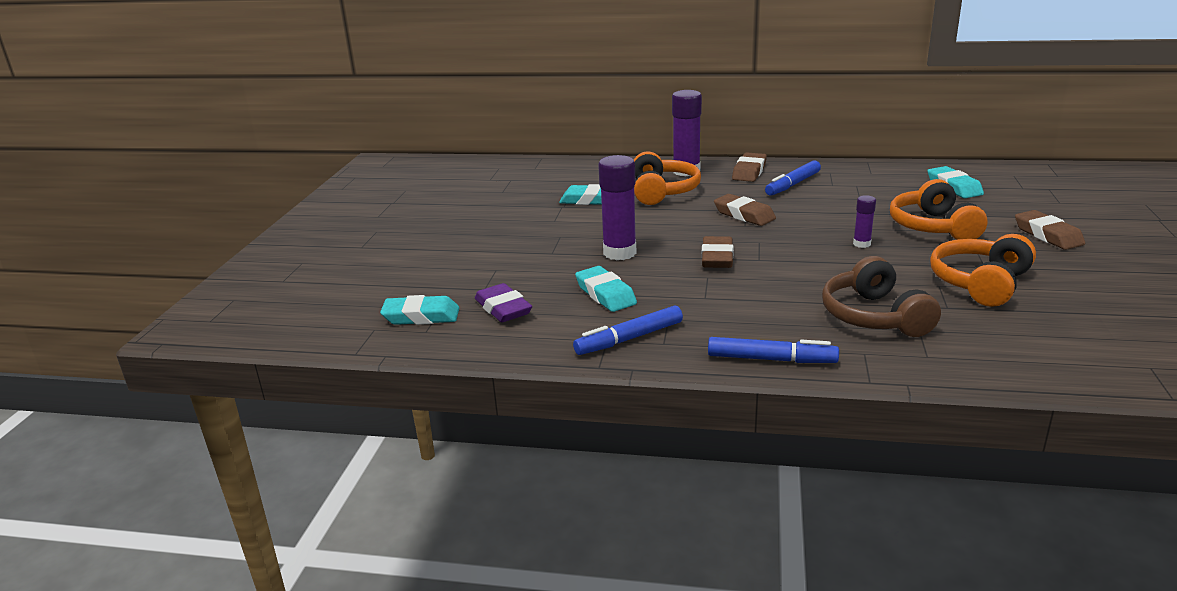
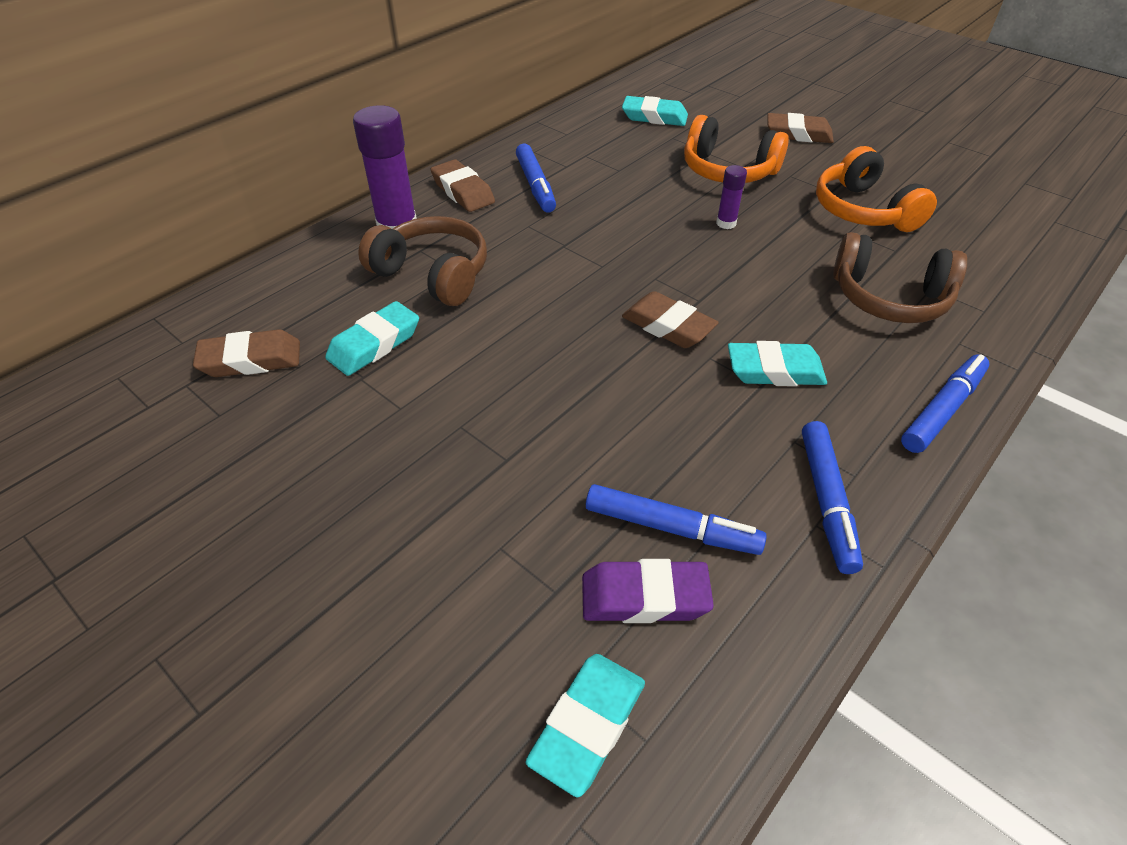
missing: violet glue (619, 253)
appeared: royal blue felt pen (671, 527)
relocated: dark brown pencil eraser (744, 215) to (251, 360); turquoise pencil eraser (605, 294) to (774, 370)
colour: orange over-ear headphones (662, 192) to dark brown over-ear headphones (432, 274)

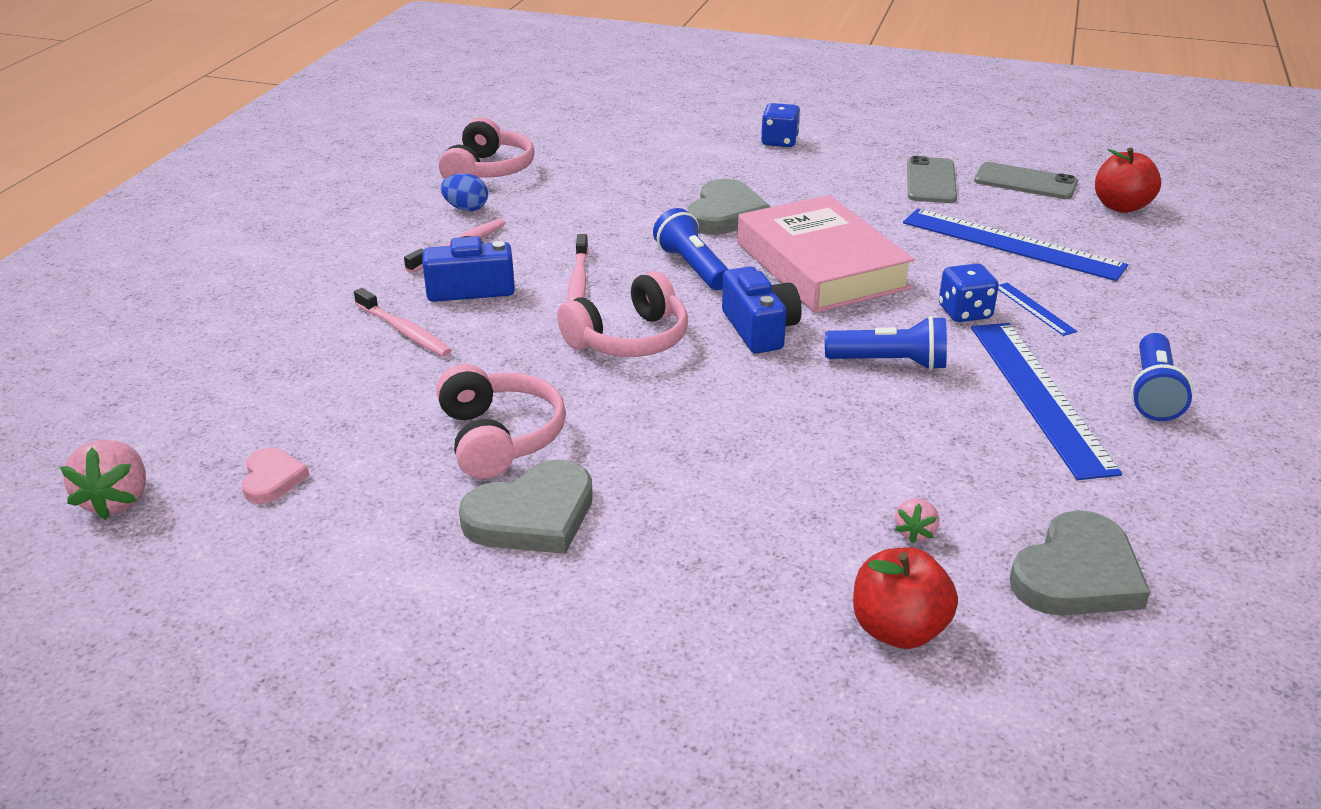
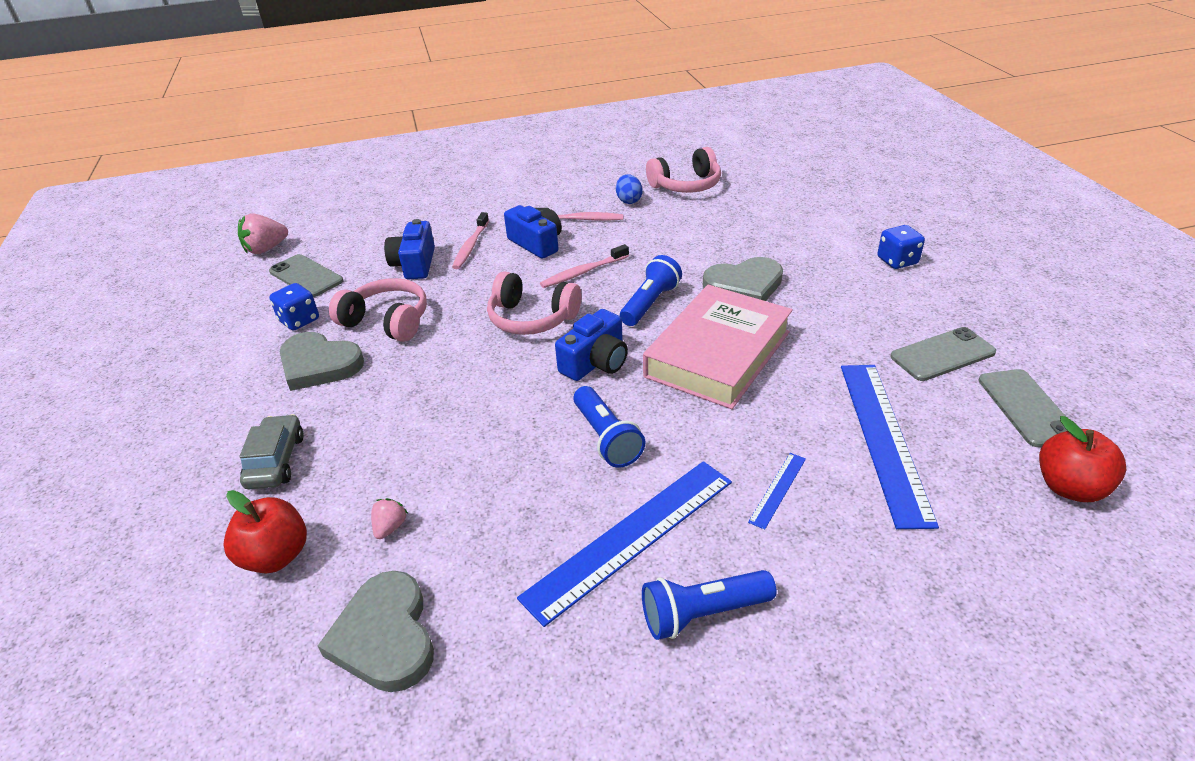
appeared: royal blue camera (414, 264); ash-grey toy car (276, 461)
relocated: royal blue die (964, 312) to (299, 320)
exchanged: rosy heart (272, 479) to ash-grey mobile phone (306, 276)
spun: rosy over-ear headphones (499, 438) = (387, 321) 105 degrees counterclockwise; rosy berry (915, 532) = (390, 527) 120 degrees clockwise; ash-grey heart (1077, 574) = (385, 636) 60 degrees clockwise

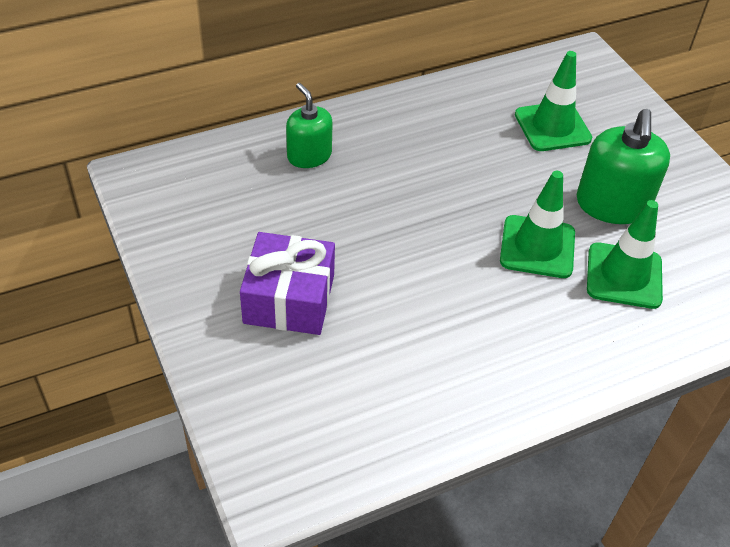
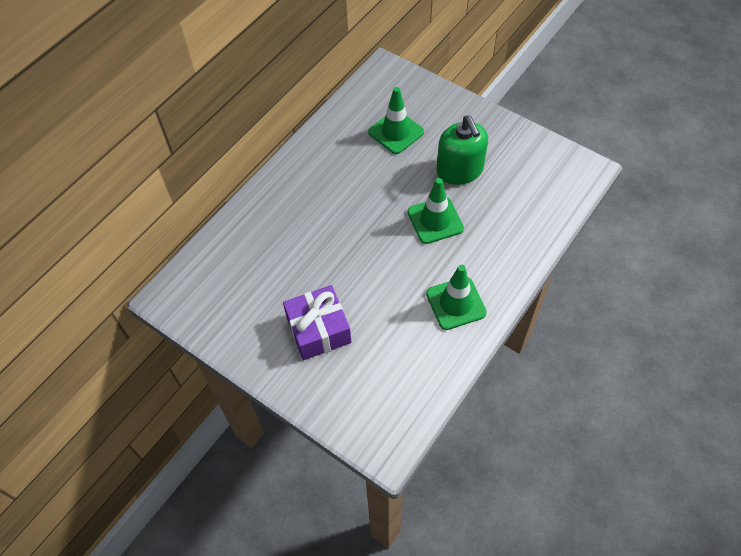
missing: leaf-green soap dispenser (309, 156)
relocated: leaf-green safety cone (624, 276) to (456, 303)

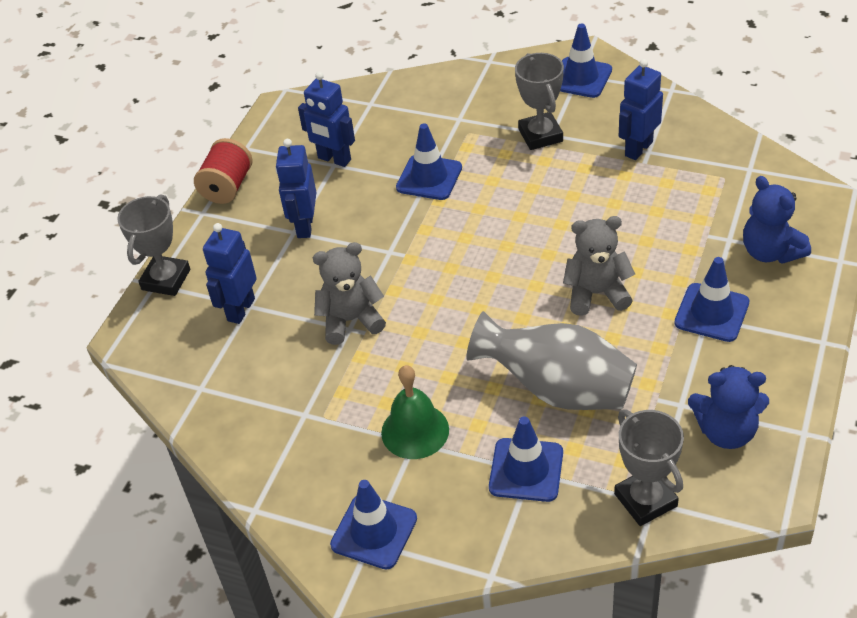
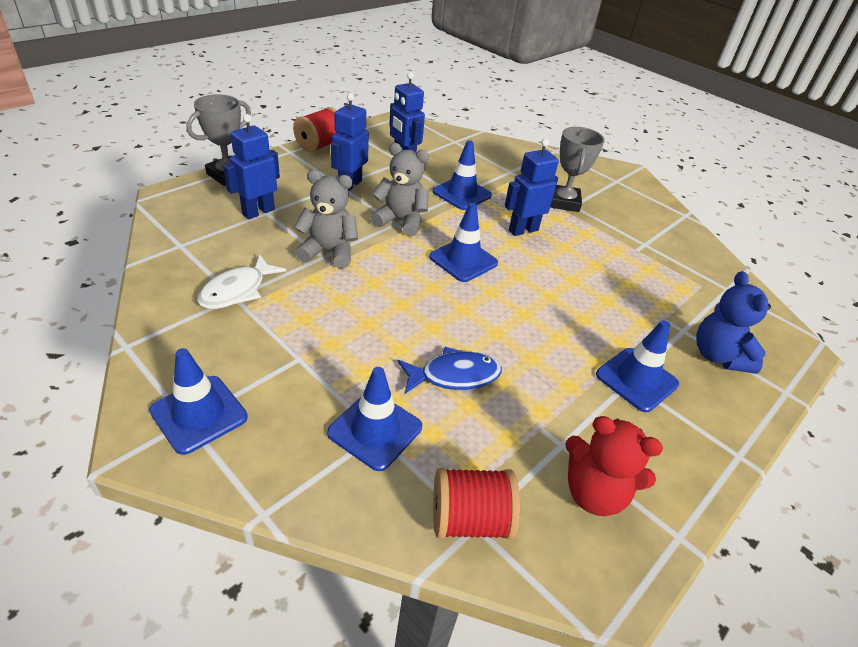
missing: leaf-green school bell (415, 431)
appeared: pure white fish figure (237, 290)
relocated: royal blue safety cone (581, 78) to (463, 260); royal blue robot figure (638, 149) to (523, 230); ash-grey teddy bear (596, 293) to (401, 221)
exchanged: ash-grey tall vase (557, 389) to royal blue fish figure (454, 376); ash-grey award cup (645, 500) to crimson spool (469, 519)
colour: royal blue teddy bear (726, 431) to crimson teddy bear (594, 493)

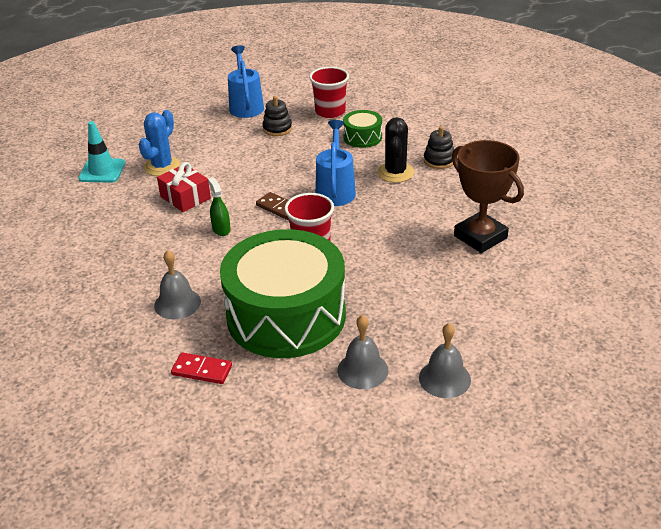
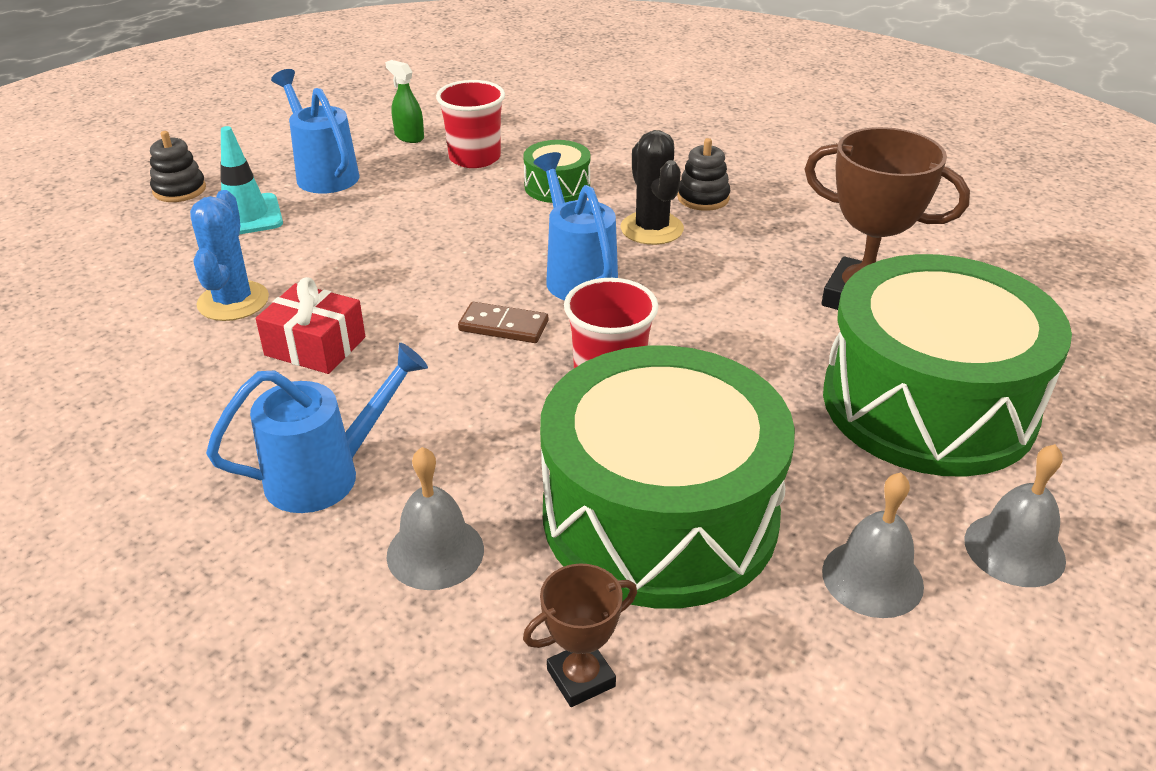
appeared: leaf-green toy drum (928, 404); royal blue watering can (326, 475)
relocated: black stacking toy (277, 129) to (179, 190); turquoise safety cone (102, 171) to (245, 216); leaf-green spray cleaner (221, 229) to (409, 137)
exchanged: crimson domino (202, 370) to dark brown award cup (581, 678)

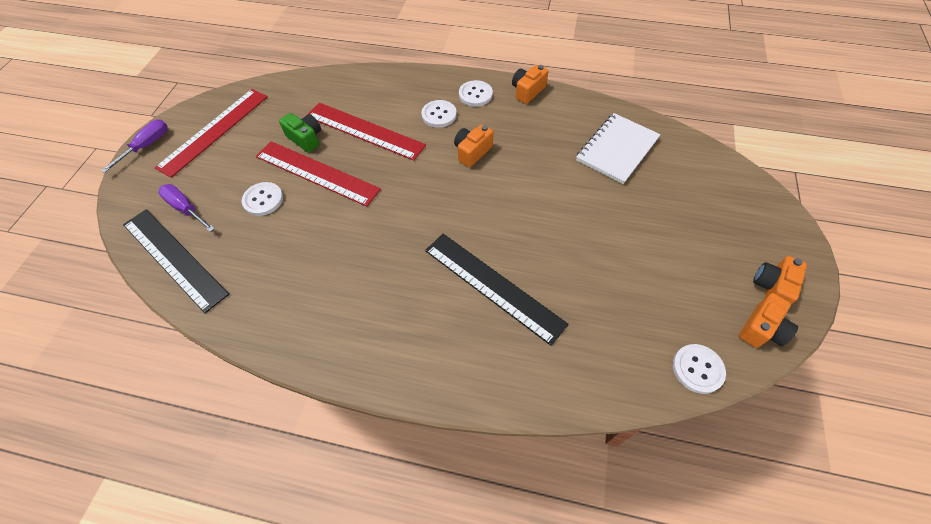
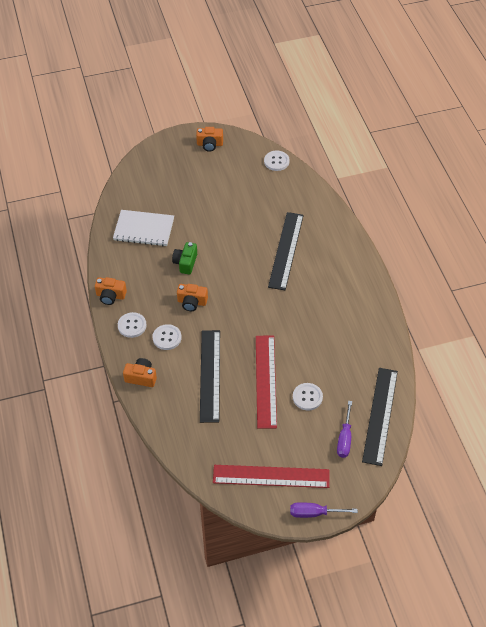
relocated: leaf-green camera (306, 139) to (185, 263); orange camera (761, 329) to (141, 377)
colour: crimson straightedge (364, 131) to black straightedge (210, 375)

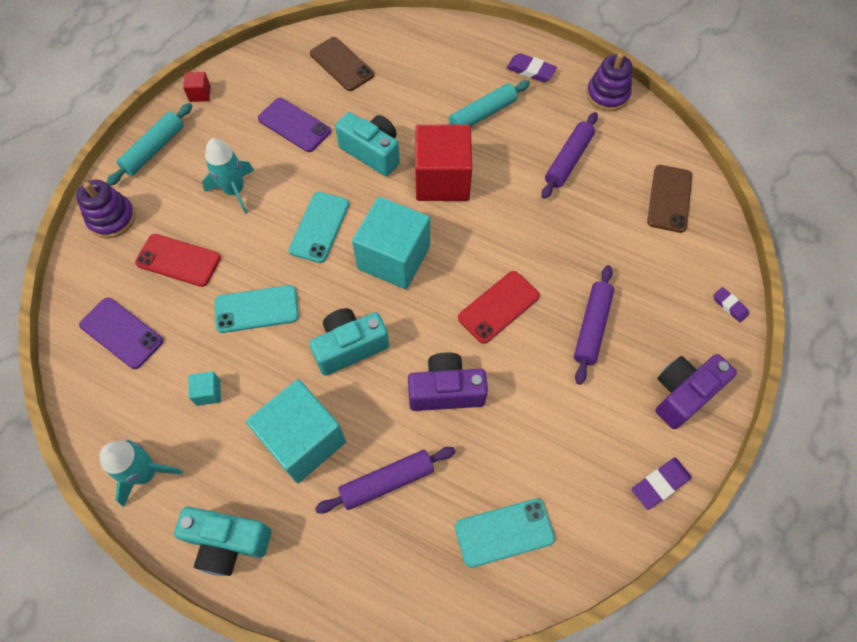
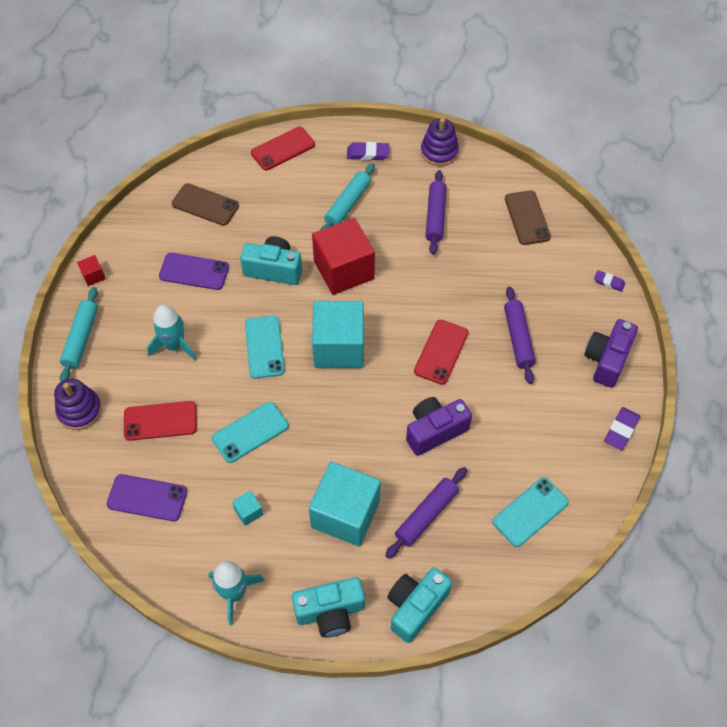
appeared: crimson mobile phone (283, 149)
relocated: turquoise camera (350, 347) to (415, 607)

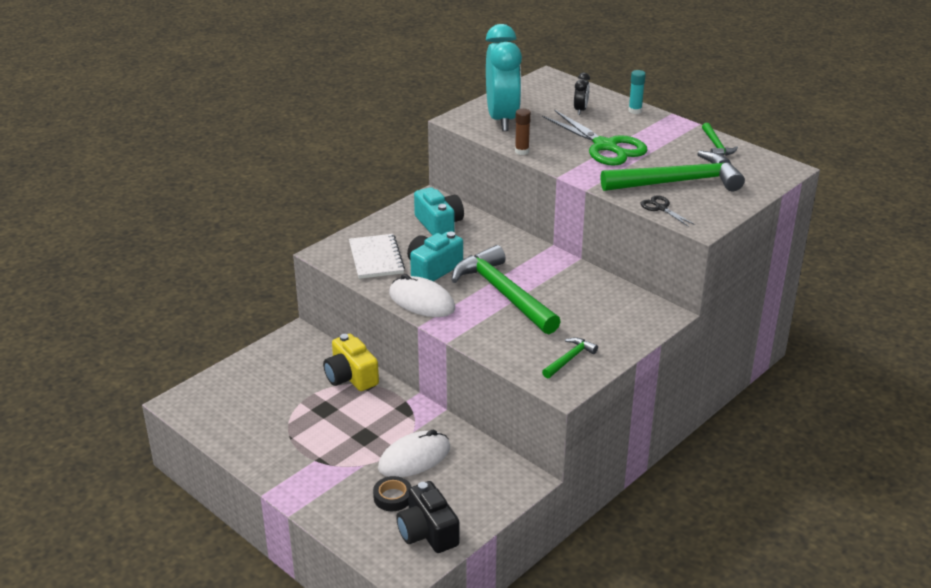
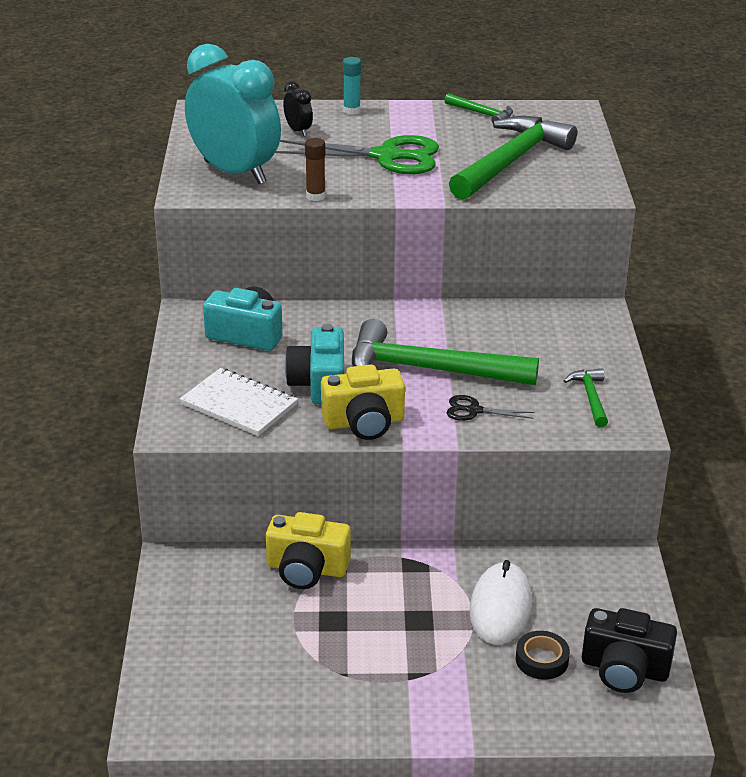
relocated: black shears (661, 208) to (474, 410)
exchanged: pure white computer mouse (421, 301) to golden camera (364, 422)

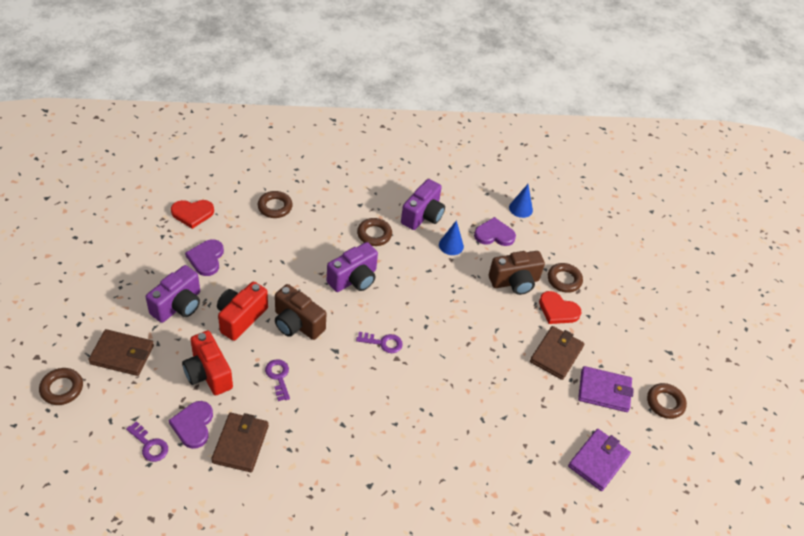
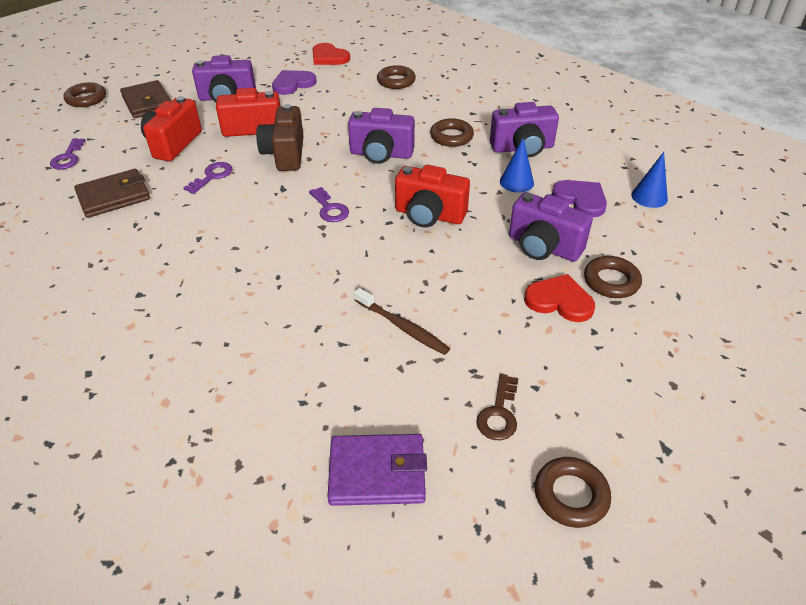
missing: dark brown billfold (556, 354); violet heart (193, 425)
appeared: crimson camera (429, 215); dark brown toothbrush (402, 327)
exchanged: violet billfold (604, 391) to dark brown latchkey (499, 413)
colour: dark brown camera (515, 282) to violet camera (543, 247)
spun: crimson heart (558, 310) = (559, 301) 120 degrees clockwise

